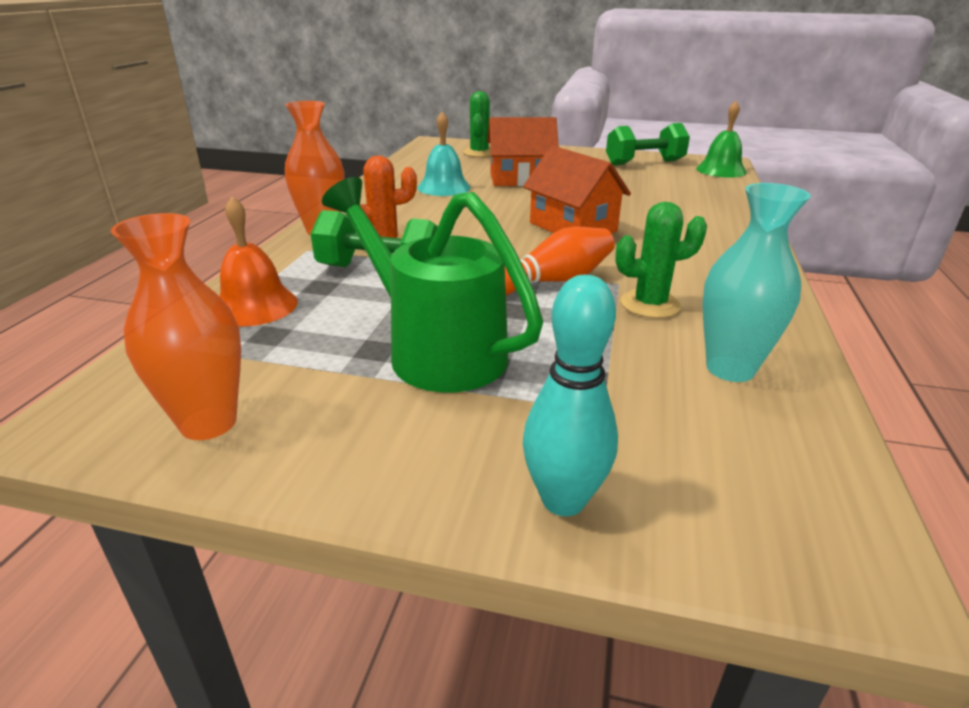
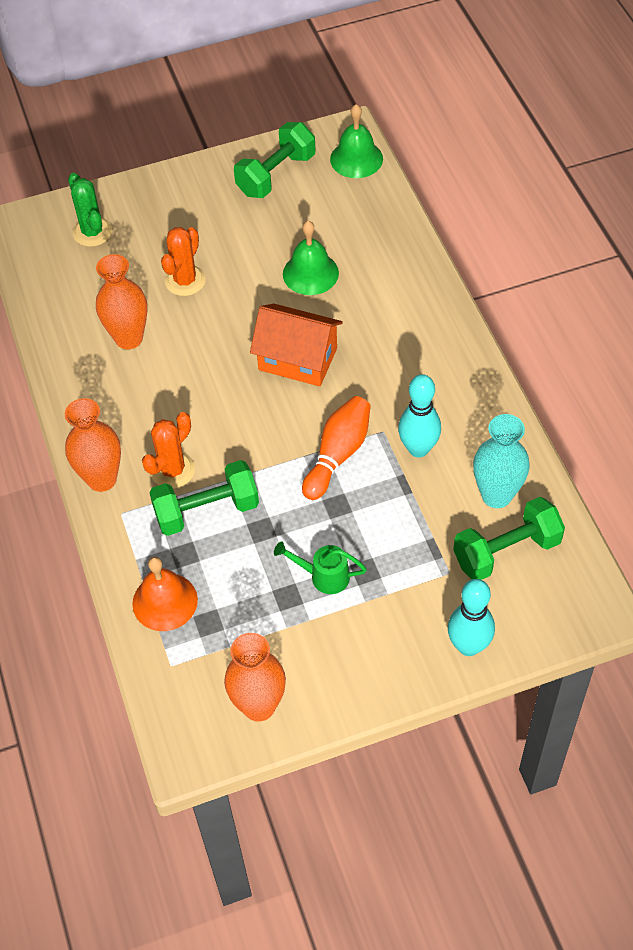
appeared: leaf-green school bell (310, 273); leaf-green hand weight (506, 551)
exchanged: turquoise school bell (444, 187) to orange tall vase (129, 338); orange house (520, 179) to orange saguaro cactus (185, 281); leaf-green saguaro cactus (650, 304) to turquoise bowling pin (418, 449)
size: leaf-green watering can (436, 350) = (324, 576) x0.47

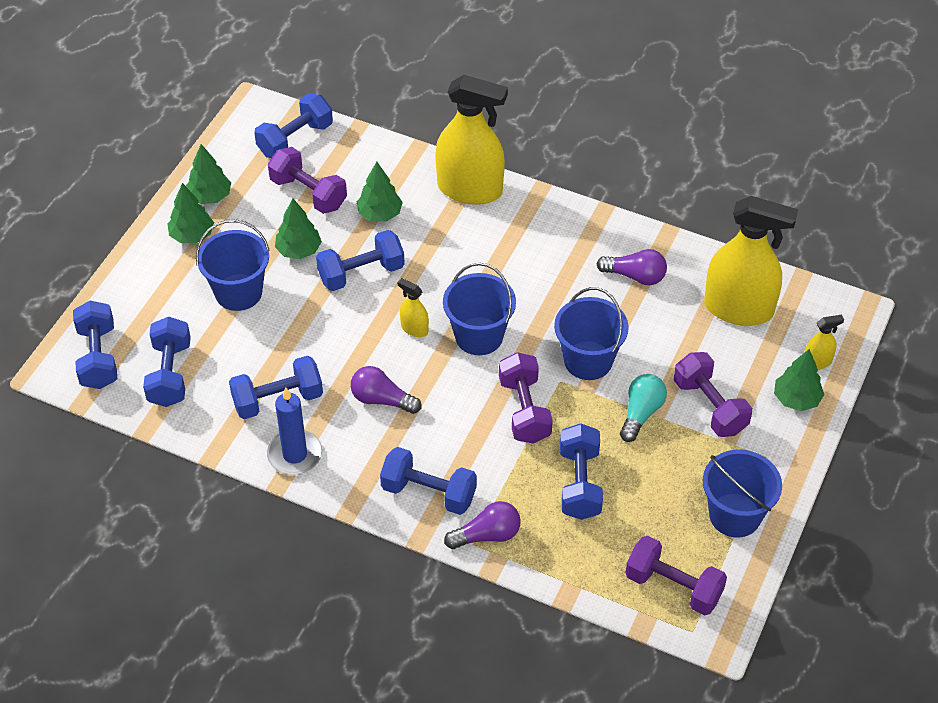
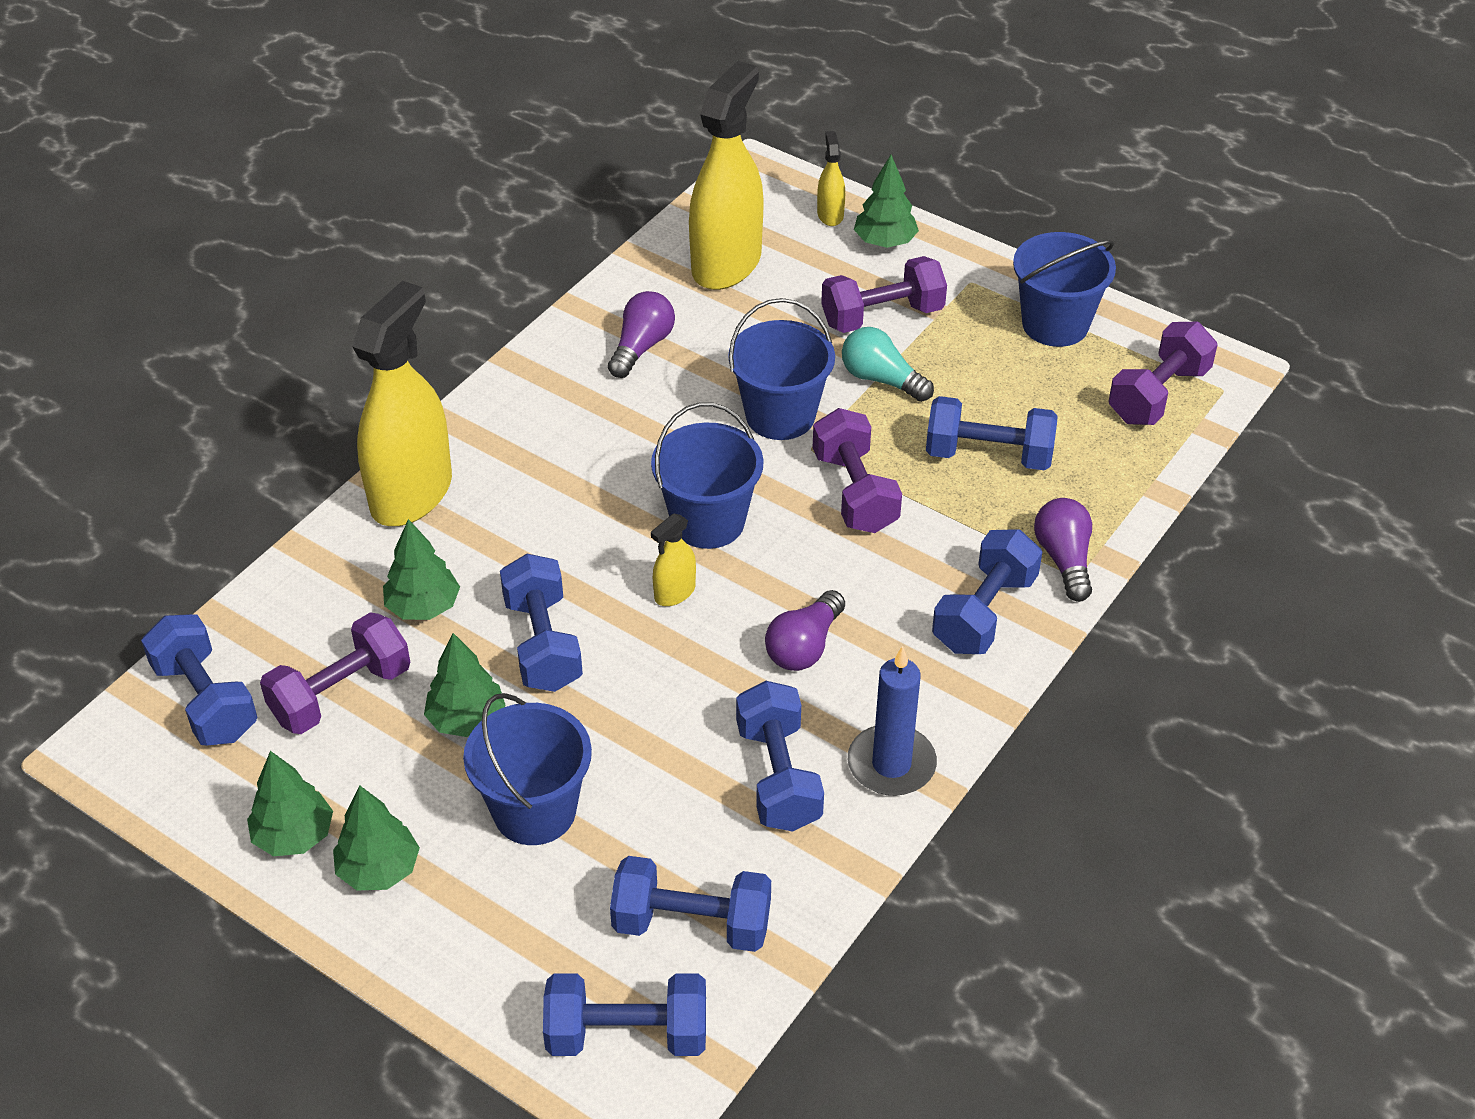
spun: violet hand weight (524, 410) = (854, 492) 75 degrees clockwise

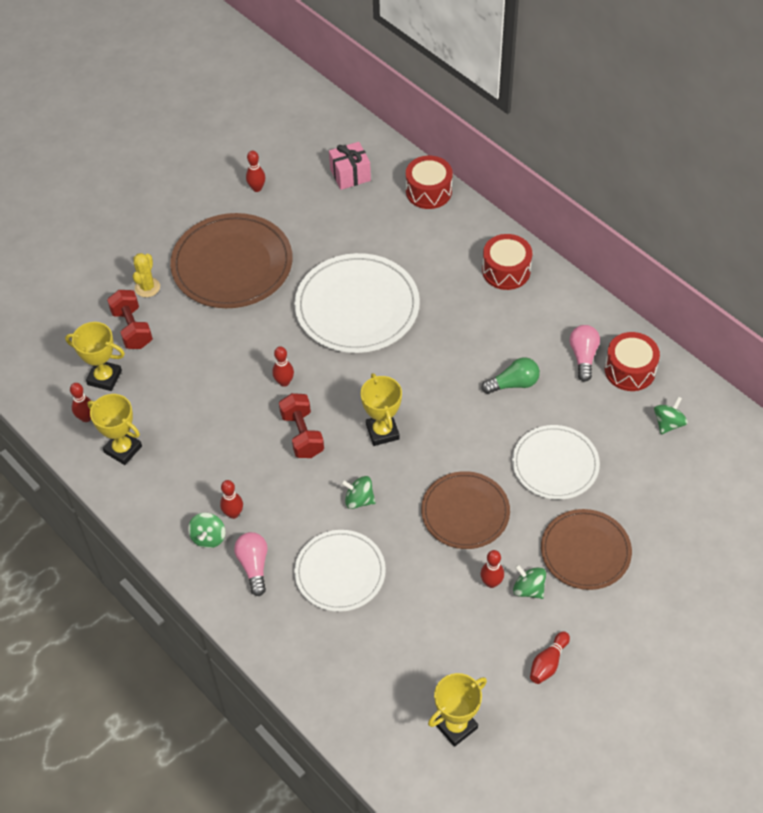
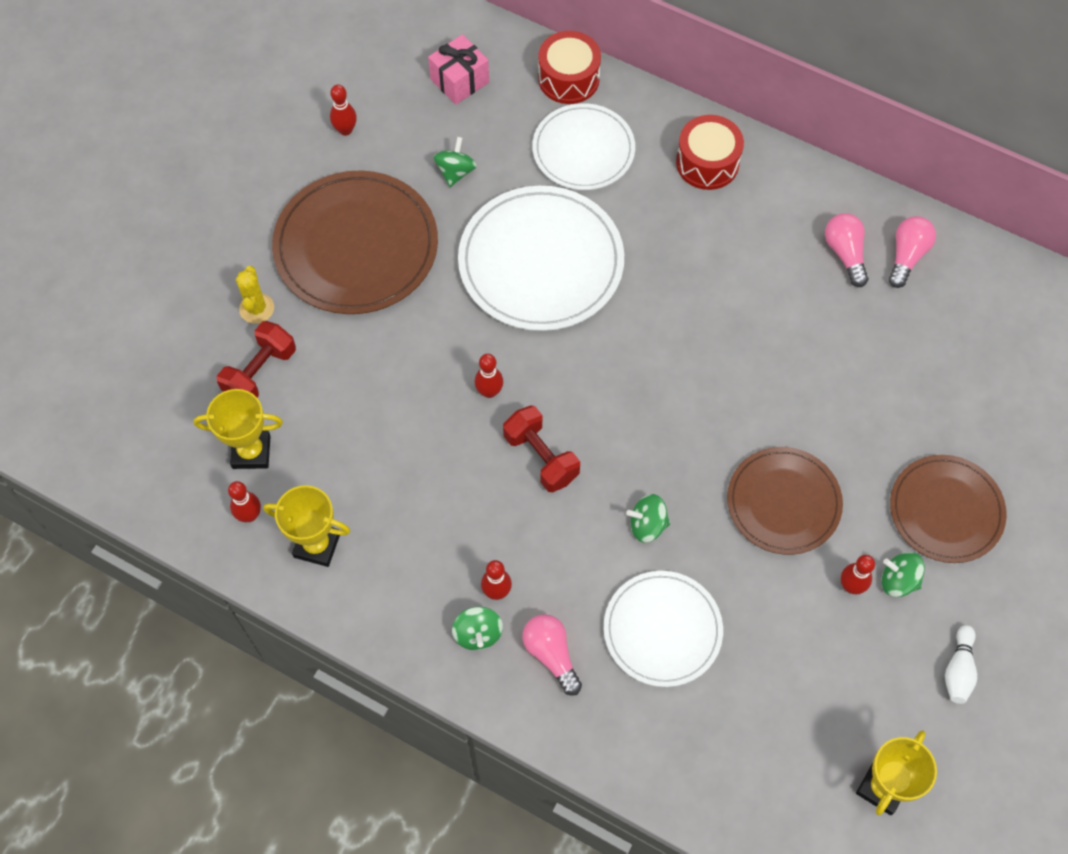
missing: leaf-green light bulb (513, 384); golden award cup (382, 432)
relocated: leaf-green spinning top (668, 423) to (455, 172); pure white dinner plate (555, 464) to (583, 150)
exchanged: crimson toy drum (630, 370) to rosy light bulb (907, 256)
colour: crimson bowling pin (548, 663) to pure white bowling pin (958, 670)
spun: crimson hand weight (132, 329) = (260, 372) 75 degrees clockwise

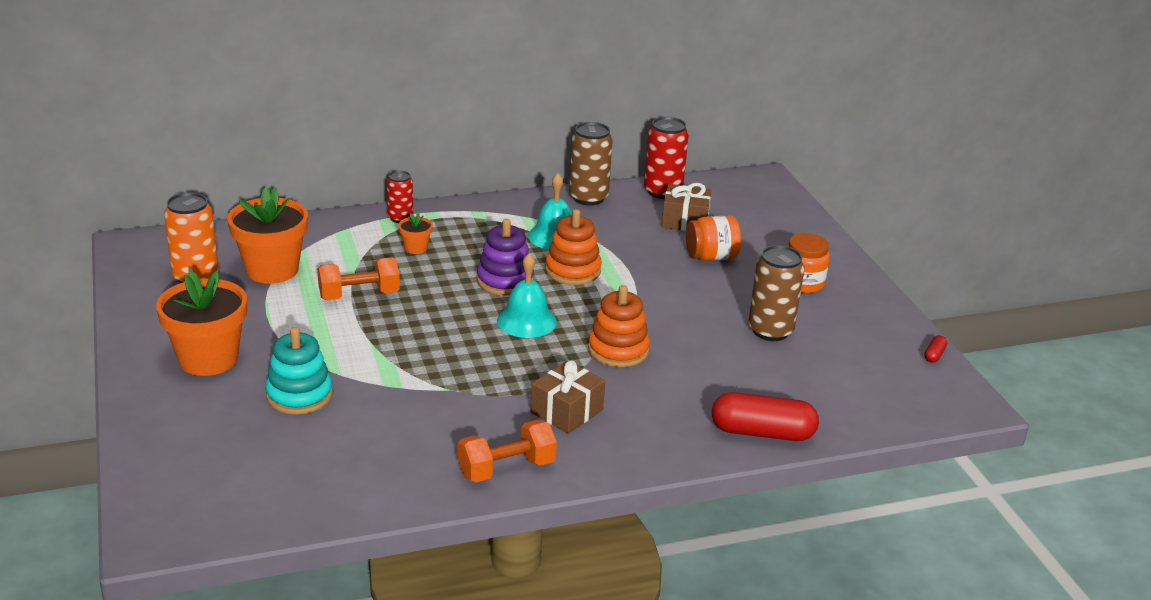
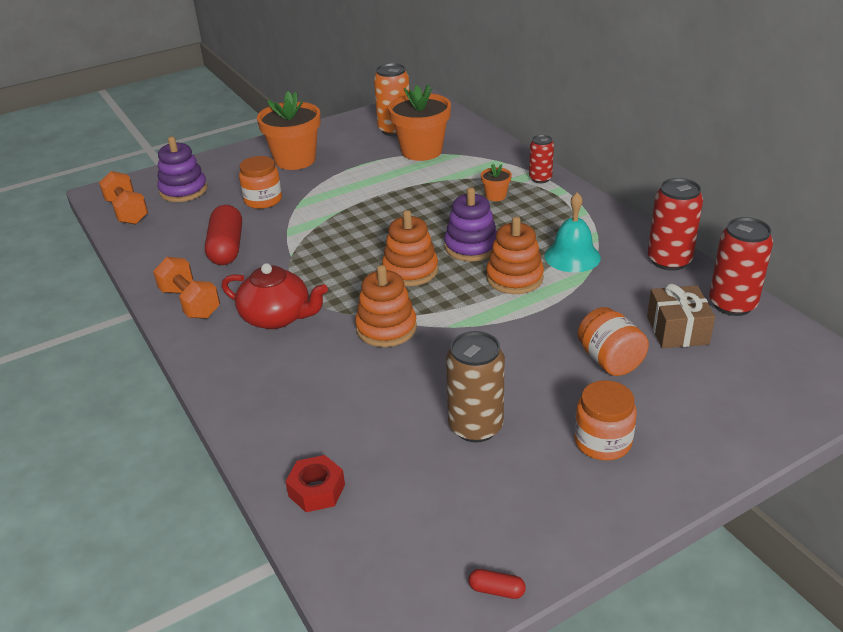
appeared: violet stacking toy (183, 190); crimson nut (316, 490)
relocated: orange hand weight (359, 295) to (127, 212); crimson capsule (762, 433) to (226, 248)
exchanged: turquoise school bell (526, 321) to orange stacking toy (410, 270); turquoise stacking toy (299, 395) to orange jam jar (263, 200); dark brown gift (566, 411) to crimson china teapot (277, 317)
colour: dark brown tin (588, 198) to crimson tin (669, 260)

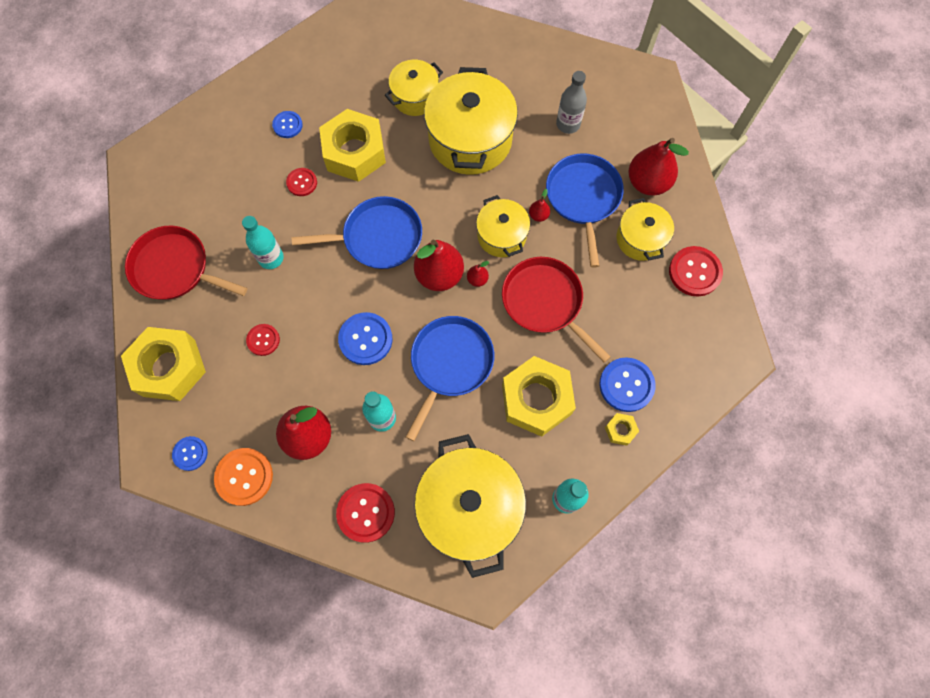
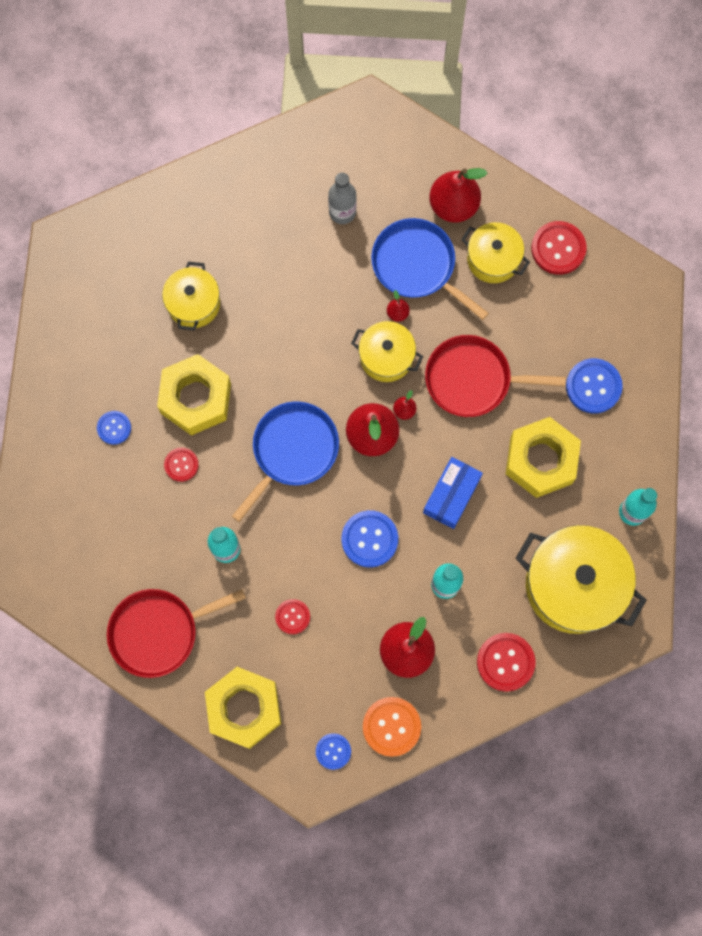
missing: golden stockpot (470, 139); golden nut (620, 430)
exchanged: royal blue pan (450, 363) to royal blue parcel (451, 495)

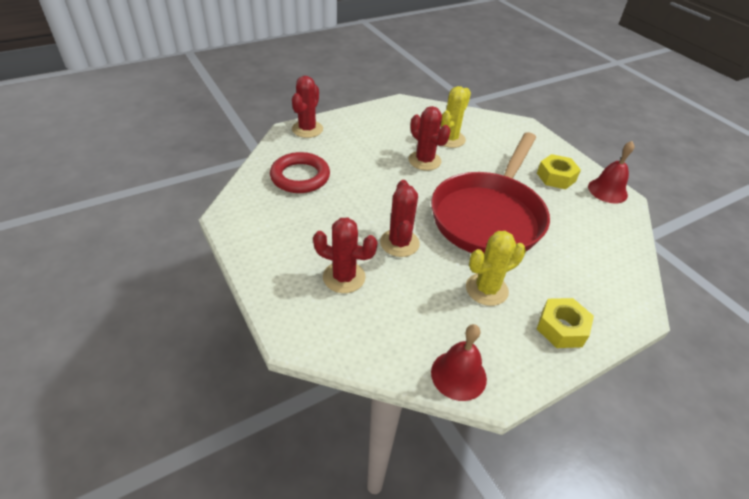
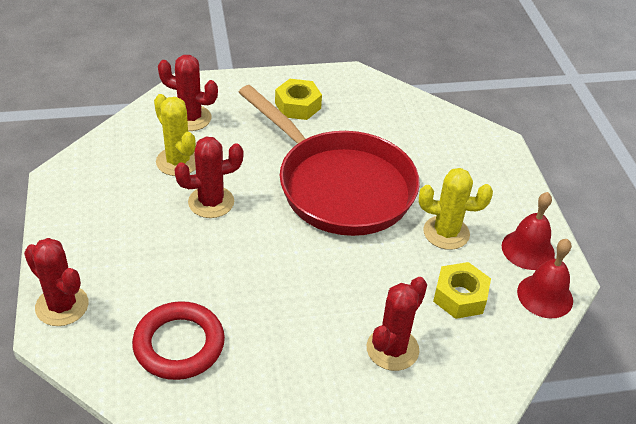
relocated: crimson school bell (607, 190) to (528, 249); crimson saguaro cactus (399, 243) to (190, 118); golden nut (561, 328) to (460, 296)
spun: golden saguaro cactus (486, 289) = (446, 233) 75 degrees counterclockwise

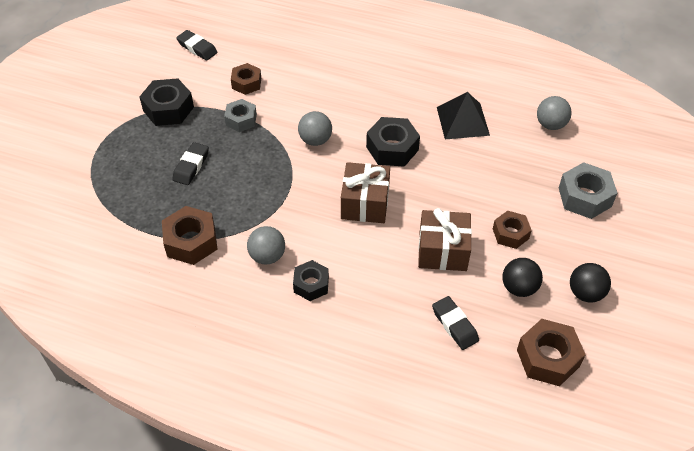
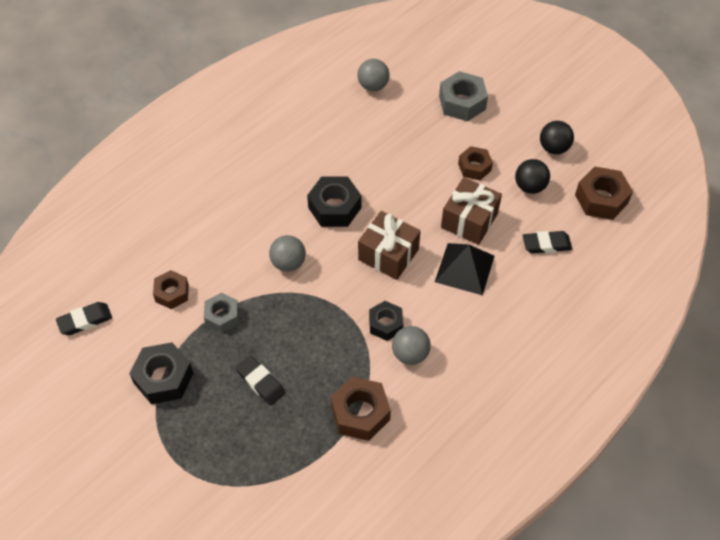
relocated: black pyramid shape (462, 121) to (464, 268); black nut (311, 284) to (385, 324)

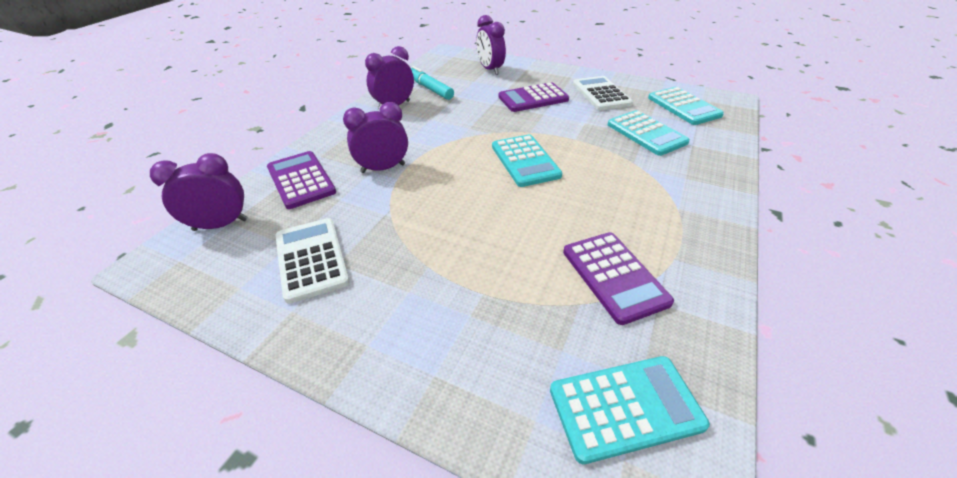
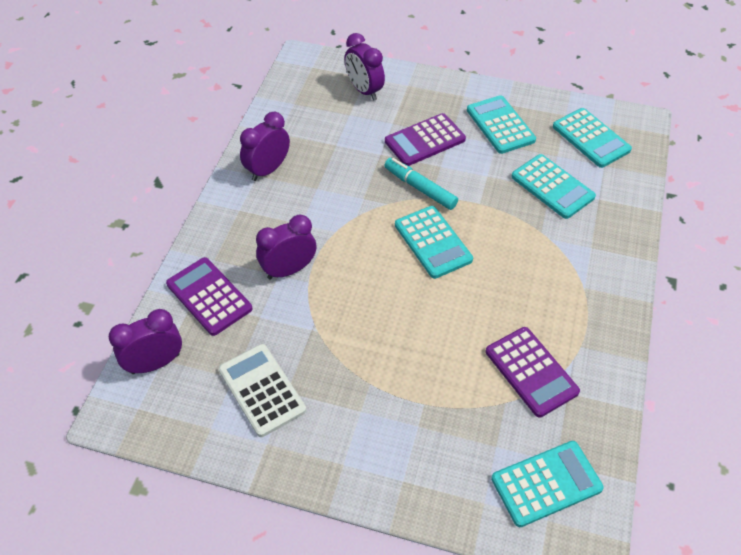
relocated: turquoise felt pen (430, 89) to (420, 188)
colour: pure white pocket calculator (601, 94) to turquoise pocket calculator (500, 125)

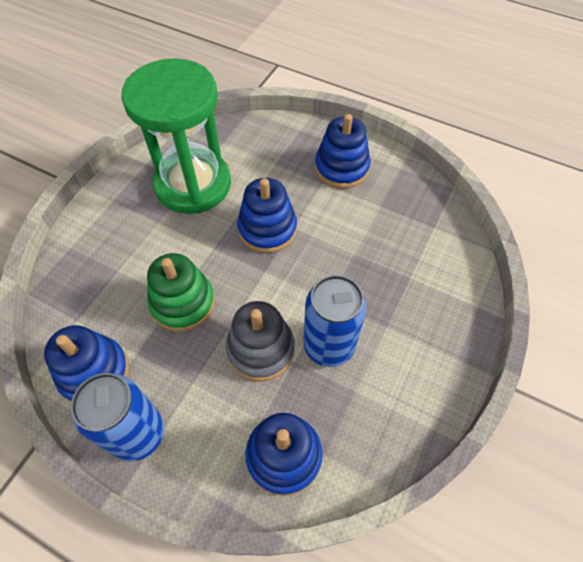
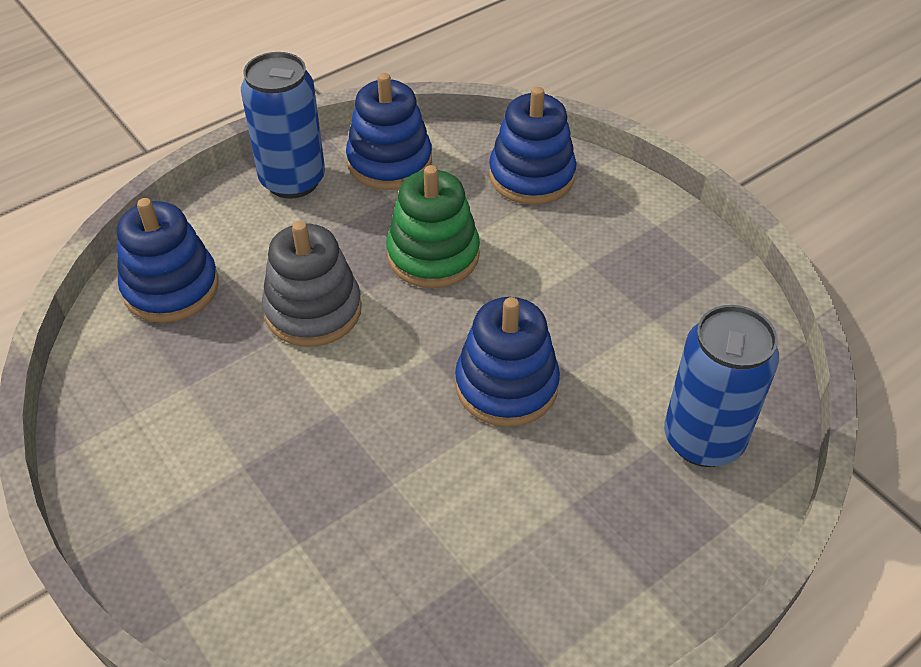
missing: leaf-green sandglass (193, 184)
relocated: royal blue stacking toy (341, 168) to (531, 176); royal blue tin (329, 345) to (703, 439)

